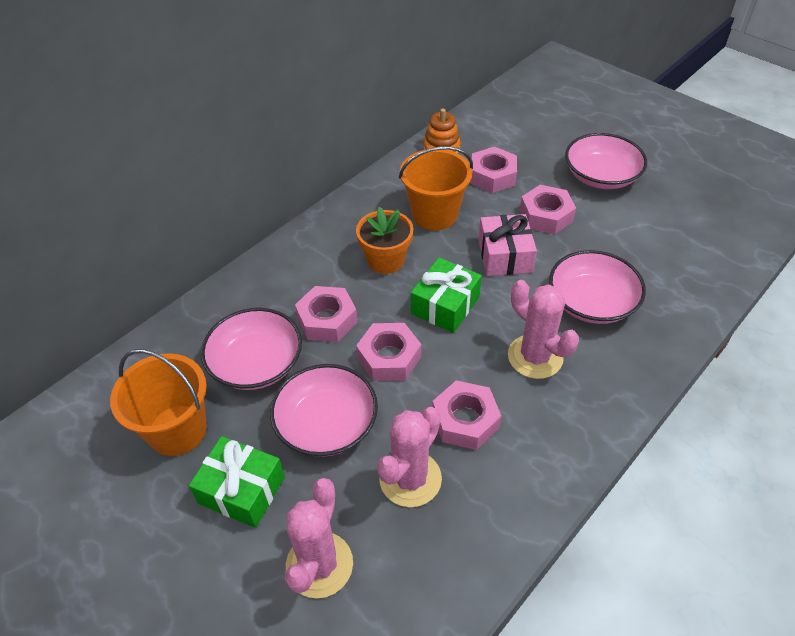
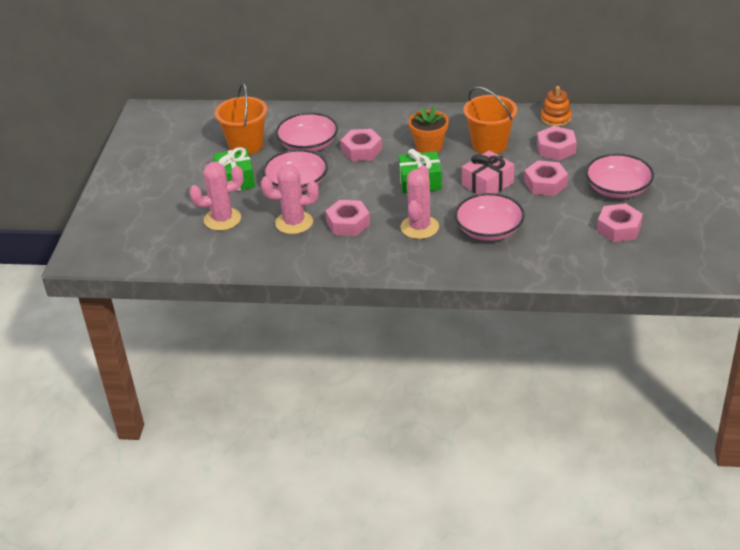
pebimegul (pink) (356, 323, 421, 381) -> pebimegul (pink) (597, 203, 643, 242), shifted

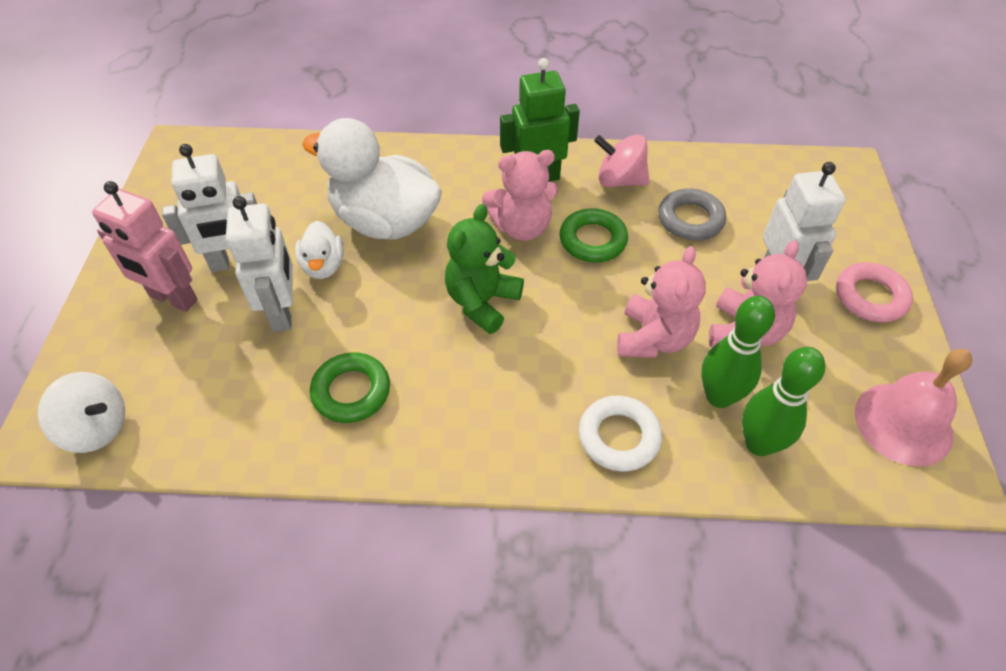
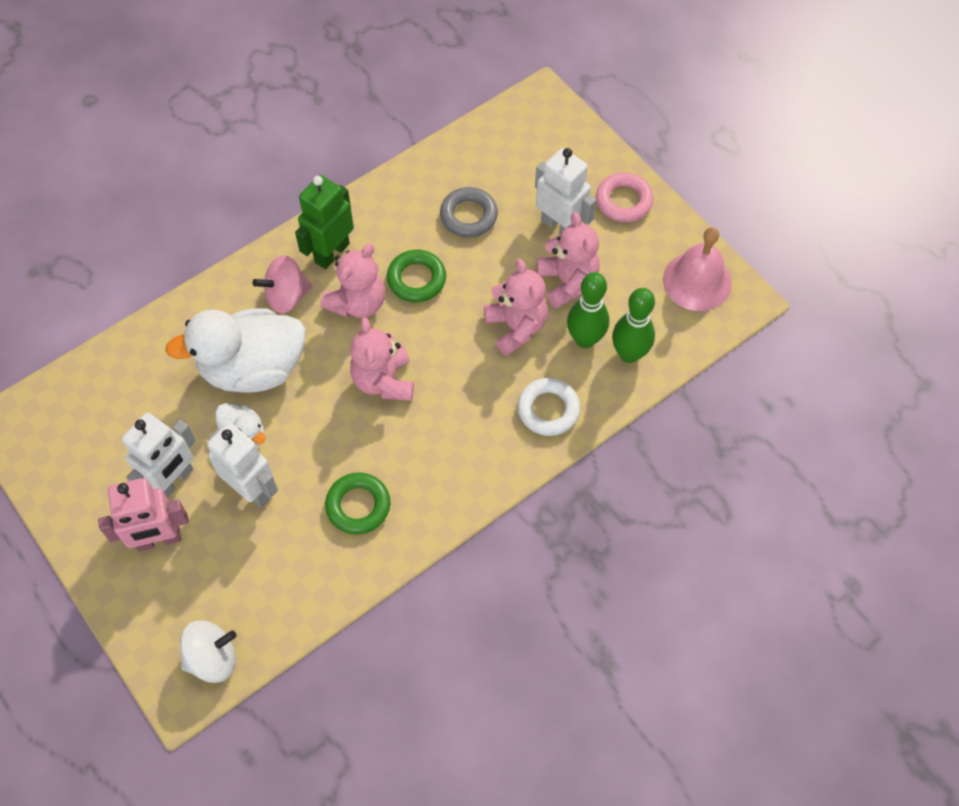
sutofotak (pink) (594, 135, 650, 187) -> sutofotak (pink) (253, 255, 312, 314), shifted
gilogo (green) (445, 204, 524, 334) -> gilogo (pink) (350, 318, 414, 401)

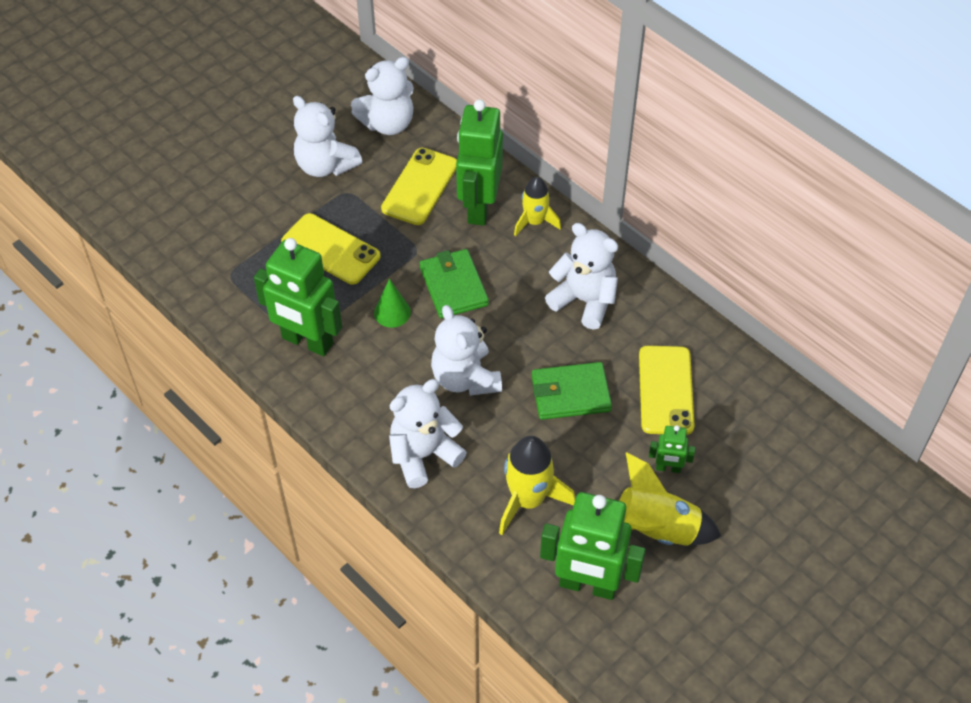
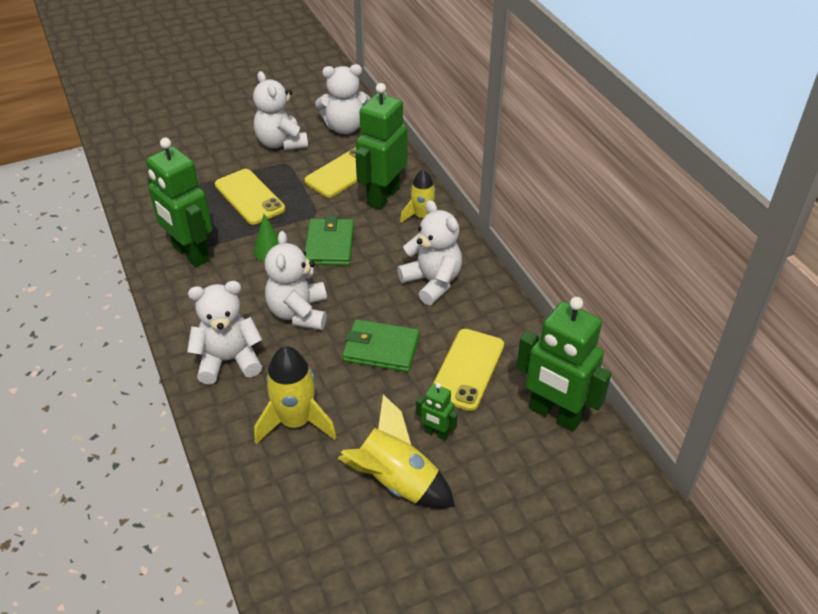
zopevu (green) (540, 492, 646, 600) -> zopevu (green) (516, 297, 611, 432), shifted

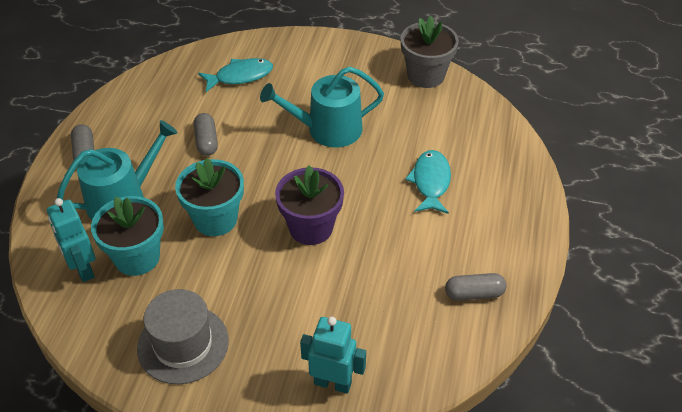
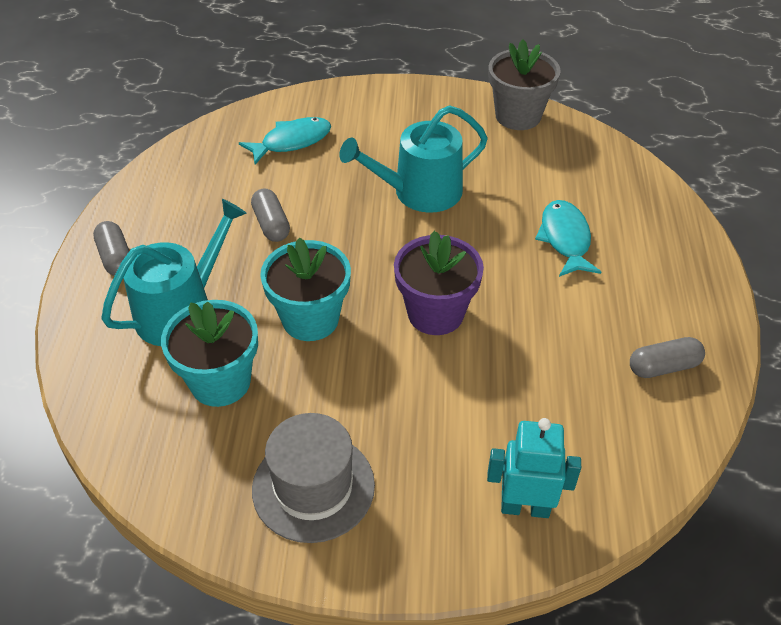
zopevu (turquoise) (47, 198, 95, 282) -> none

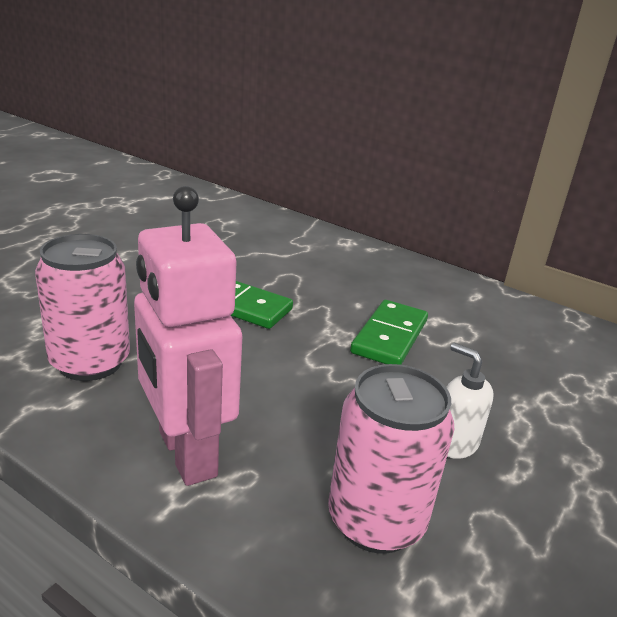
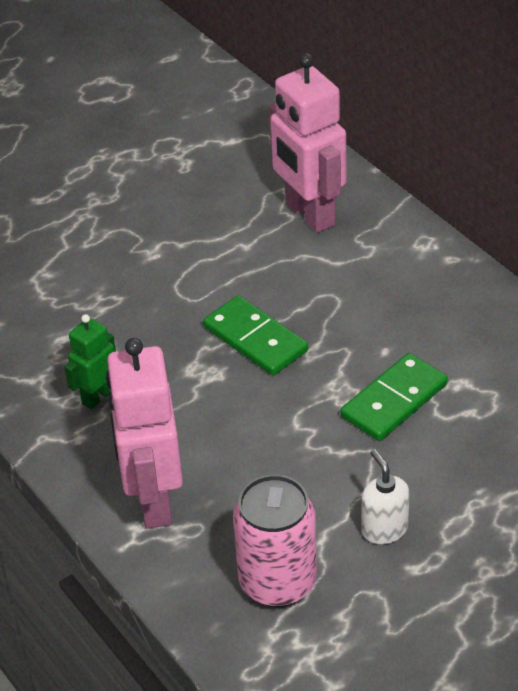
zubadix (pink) (35, 234, 130, 381) -> zopevu (green) (64, 314, 116, 409)
none -> zopevu (pink) (269, 53, 347, 233)

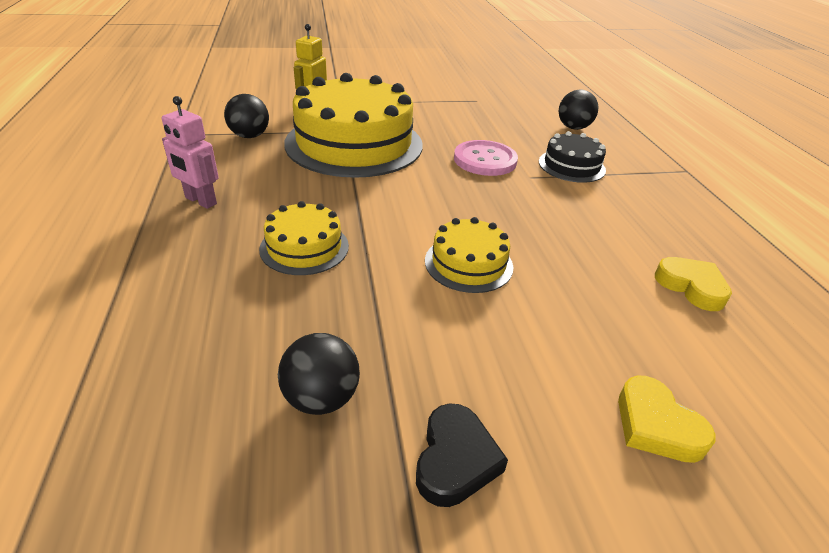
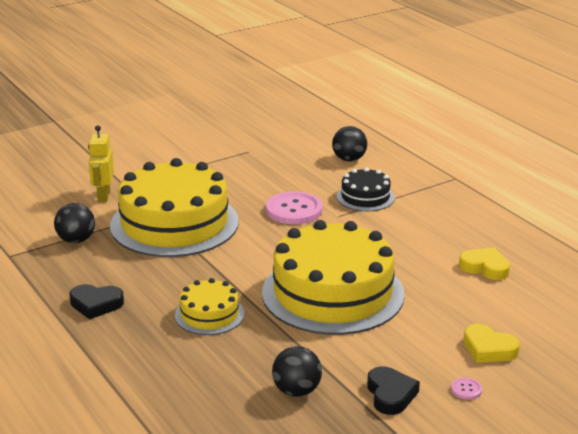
zopevu (pink) (162, 96, 219, 209) -> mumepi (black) (70, 284, 124, 319)
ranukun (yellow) (425, 217, 514, 293) -> ranukun (yellow) (262, 220, 405, 335), x2.11
none -> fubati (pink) (451, 377, 482, 399)

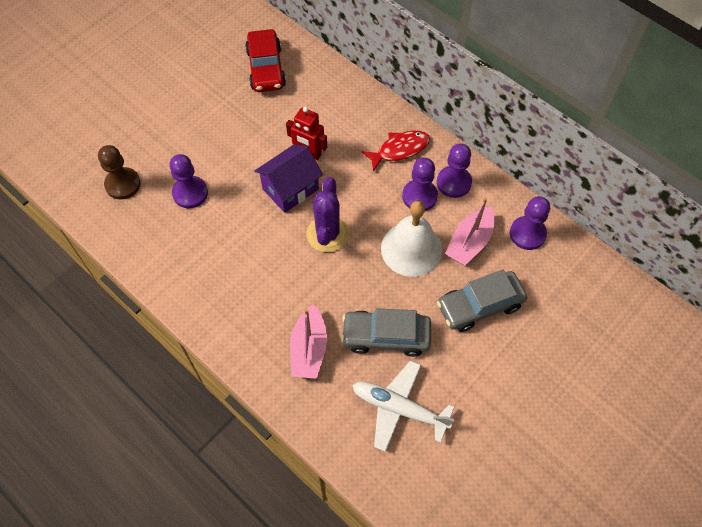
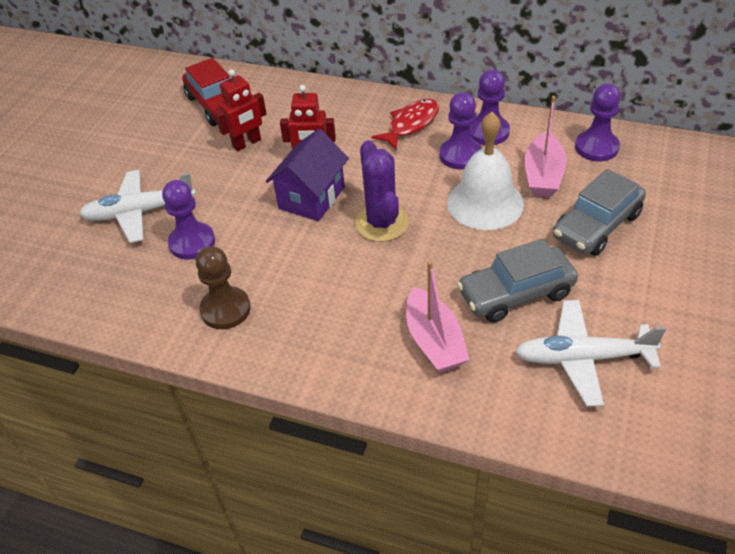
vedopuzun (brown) (98, 145, 141, 199) -> vedopuzun (brown) (196, 246, 251, 329), shifted
none -> zopevu (red) (215, 69, 266, 151)
none -> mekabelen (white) (79, 170, 196, 243)

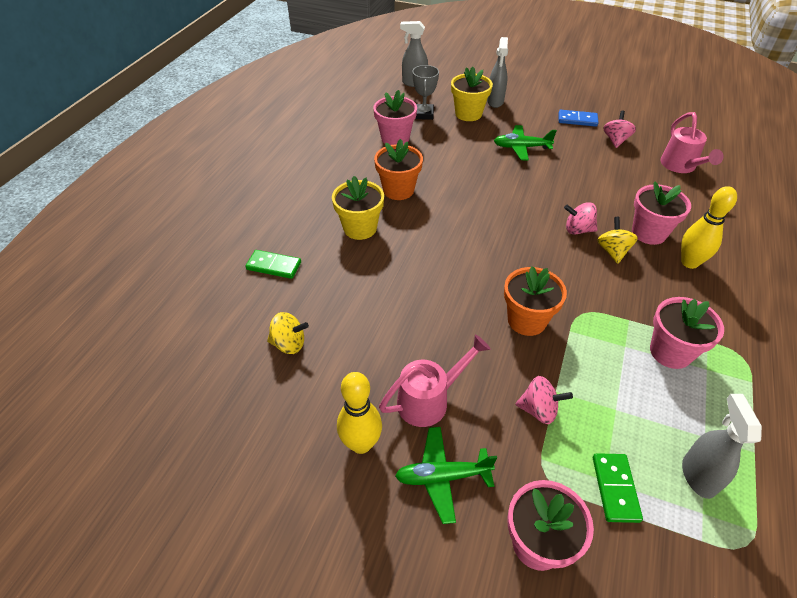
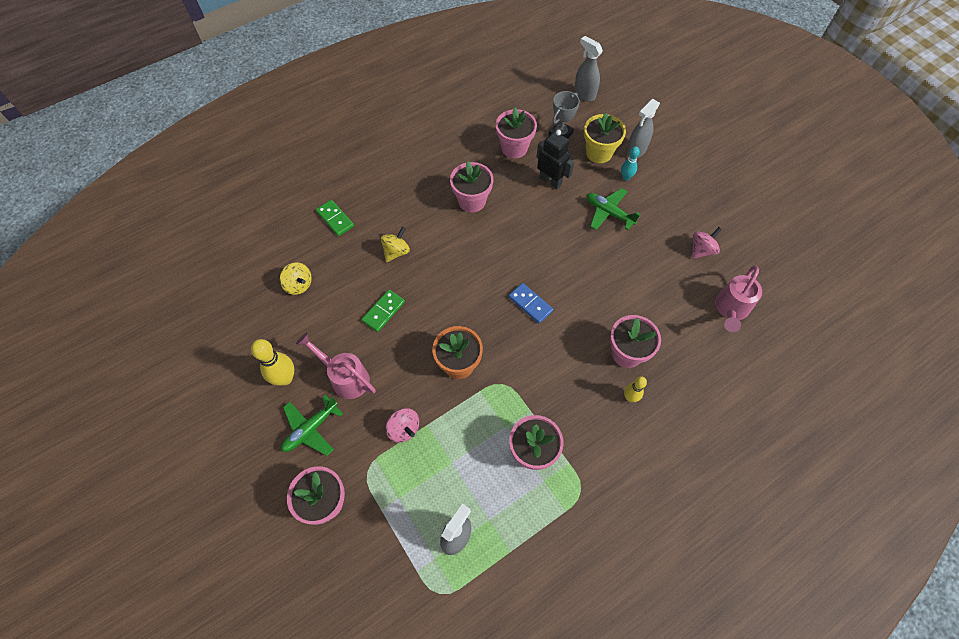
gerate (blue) (559, 110, 599, 127) -> gerate (blue) (508, 283, 553, 324), shifted
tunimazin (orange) (374, 139, 423, 200) -> tunimazin (pink) (450, 161, 493, 212)
tunimazin (yellow) (332, 176, 384, 240) -> none
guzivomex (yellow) (681, 186, 737, 269) -> guzivomex (yellow) (624, 376, 647, 402), x0.60
sutofotak (pink) (564, 202, 598, 235) -> none
sutofotak (yellow) (597, 217, 638, 264) -> sutofotak (yellow) (381, 227, 410, 262), shifted
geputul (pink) (379, 334, 491, 427) -> geputul (pink) (296, 332, 376, 399), 150 degrees counterclockwise
mekabelen (green) (395, 427, 497, 524) -> mekabelen (green) (281, 395, 343, 456), 75 degrees counterclockwise
gerate (green) (593, 453, 643, 523) -> gerate (green) (361, 290, 405, 332), shifted
none -> zopevu (black) (536, 130, 574, 190)
none -> guzivomex (turquoise) (621, 147, 640, 181)

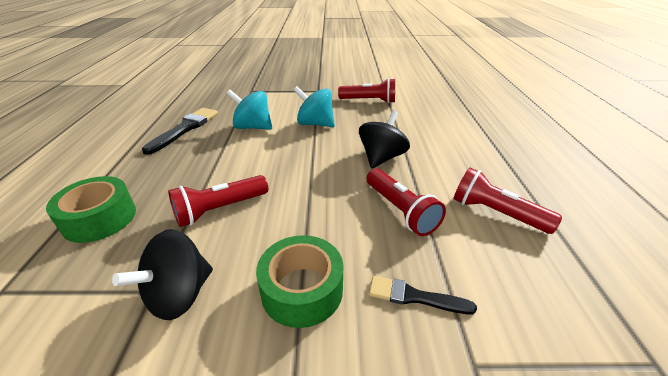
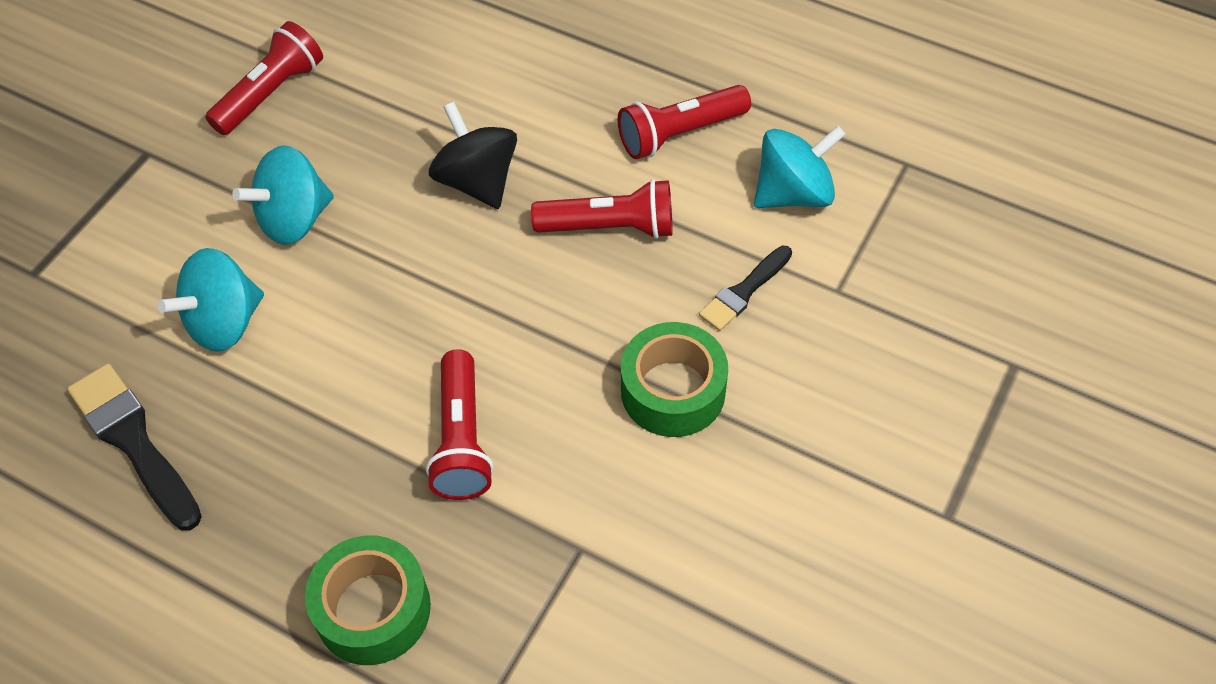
sutofotak (black) (112, 229, 213, 320) -> none
none -> sutofotak (turquoise) (754, 125, 846, 208)

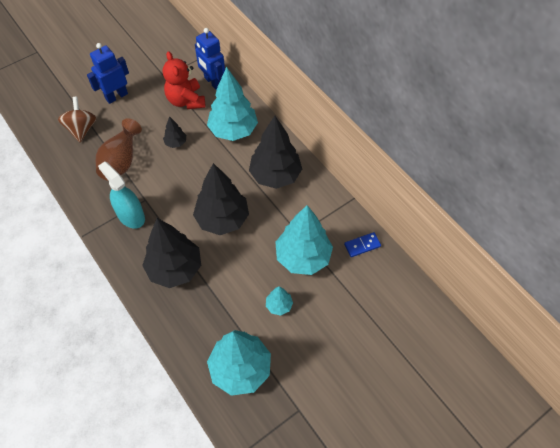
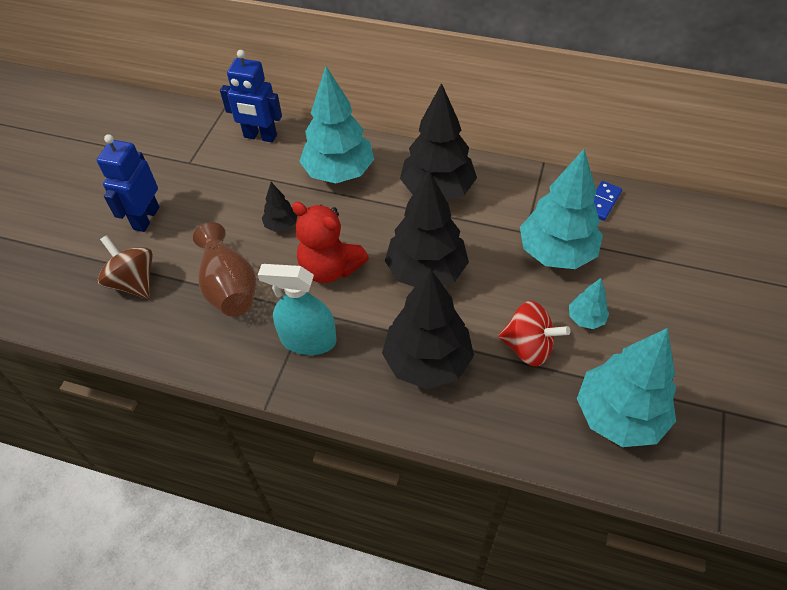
gilogo (red) (163, 51, 206, 109) -> gilogo (red) (292, 202, 369, 283), shifted
none -> sutofotak (red) (498, 301, 570, 367)

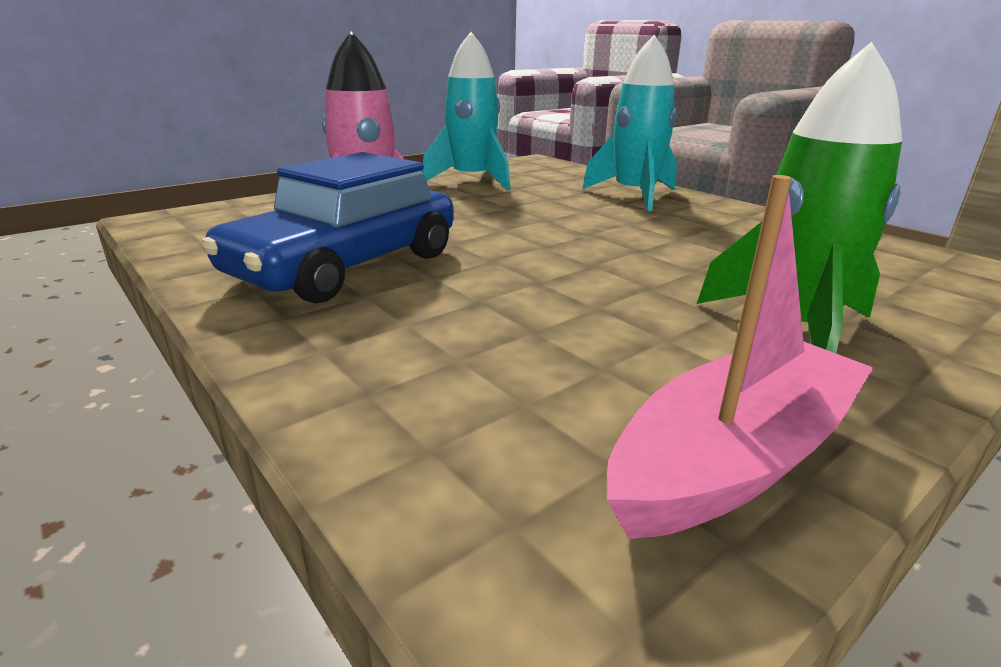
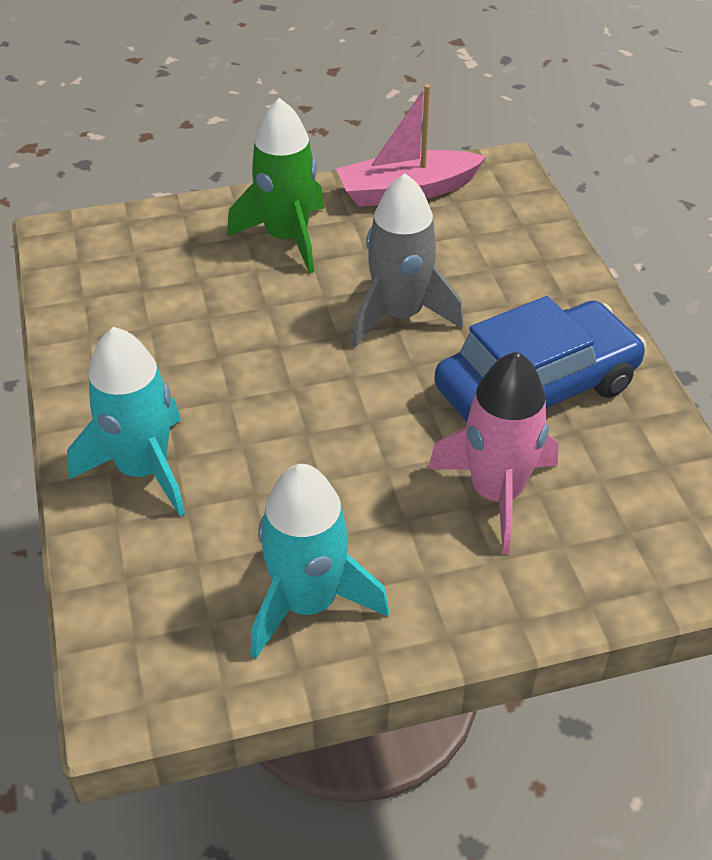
none -> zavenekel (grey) (352, 173, 464, 348)

